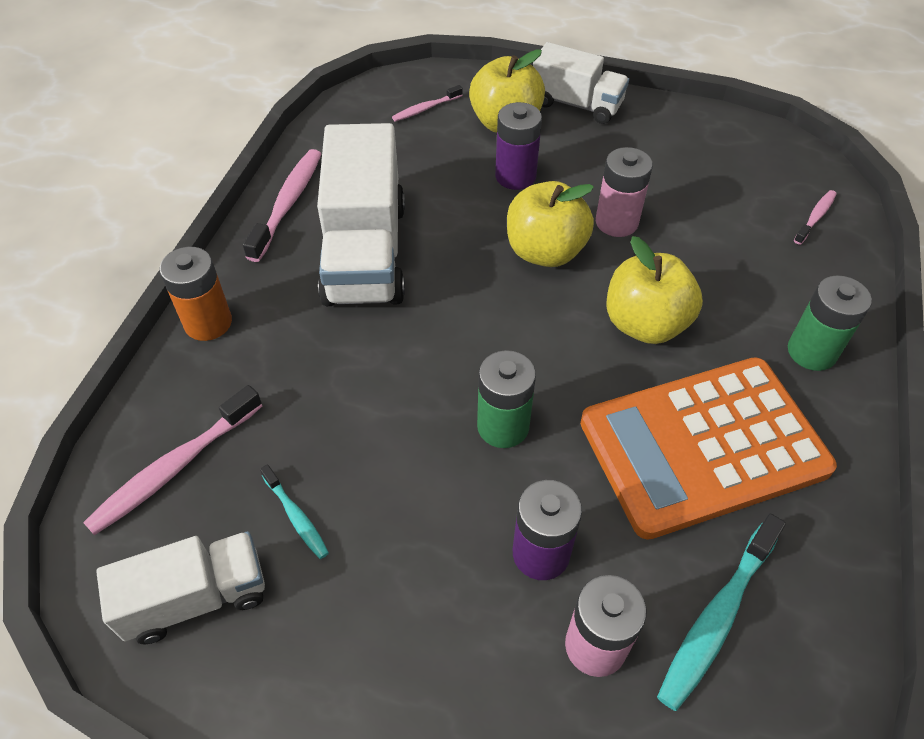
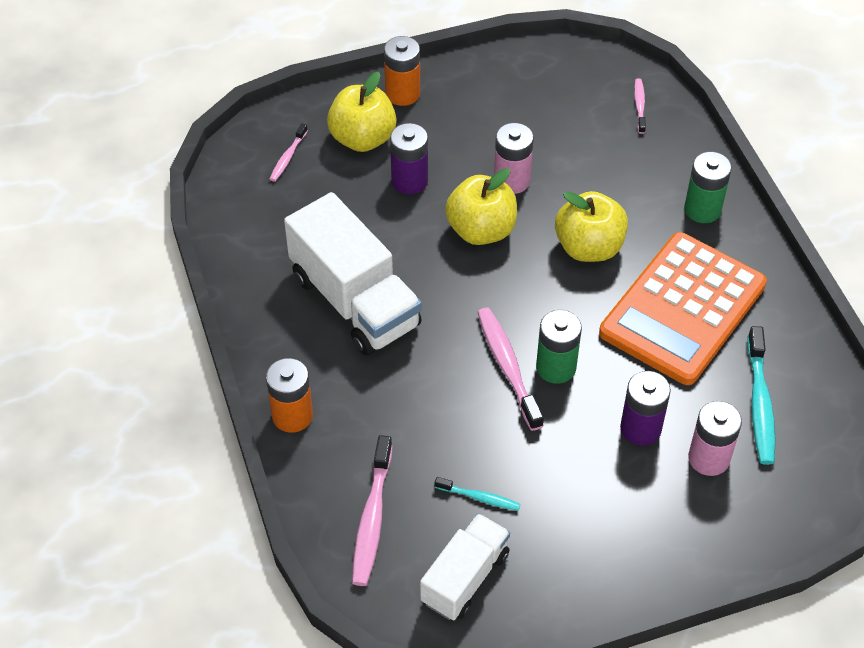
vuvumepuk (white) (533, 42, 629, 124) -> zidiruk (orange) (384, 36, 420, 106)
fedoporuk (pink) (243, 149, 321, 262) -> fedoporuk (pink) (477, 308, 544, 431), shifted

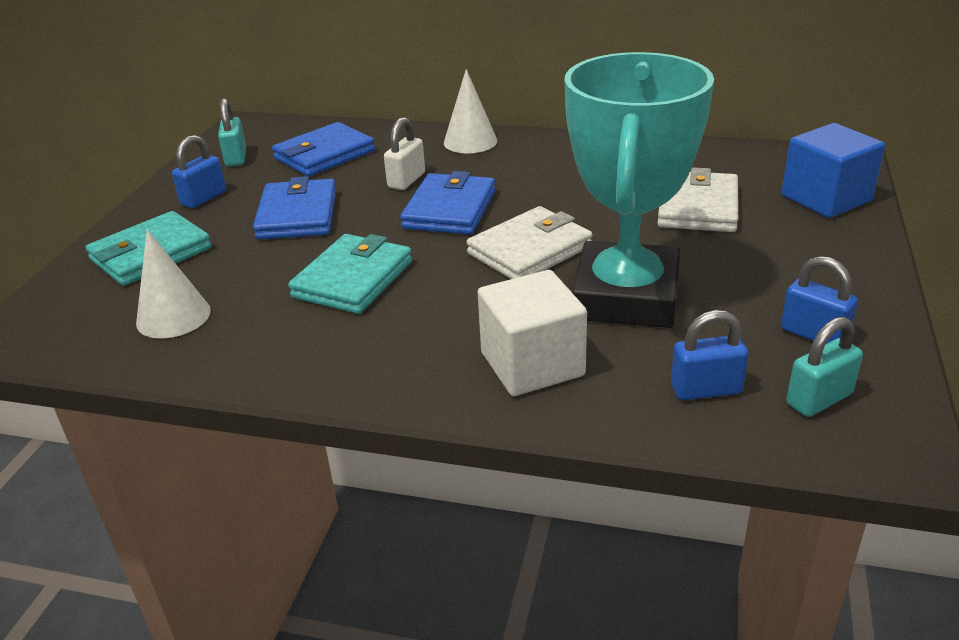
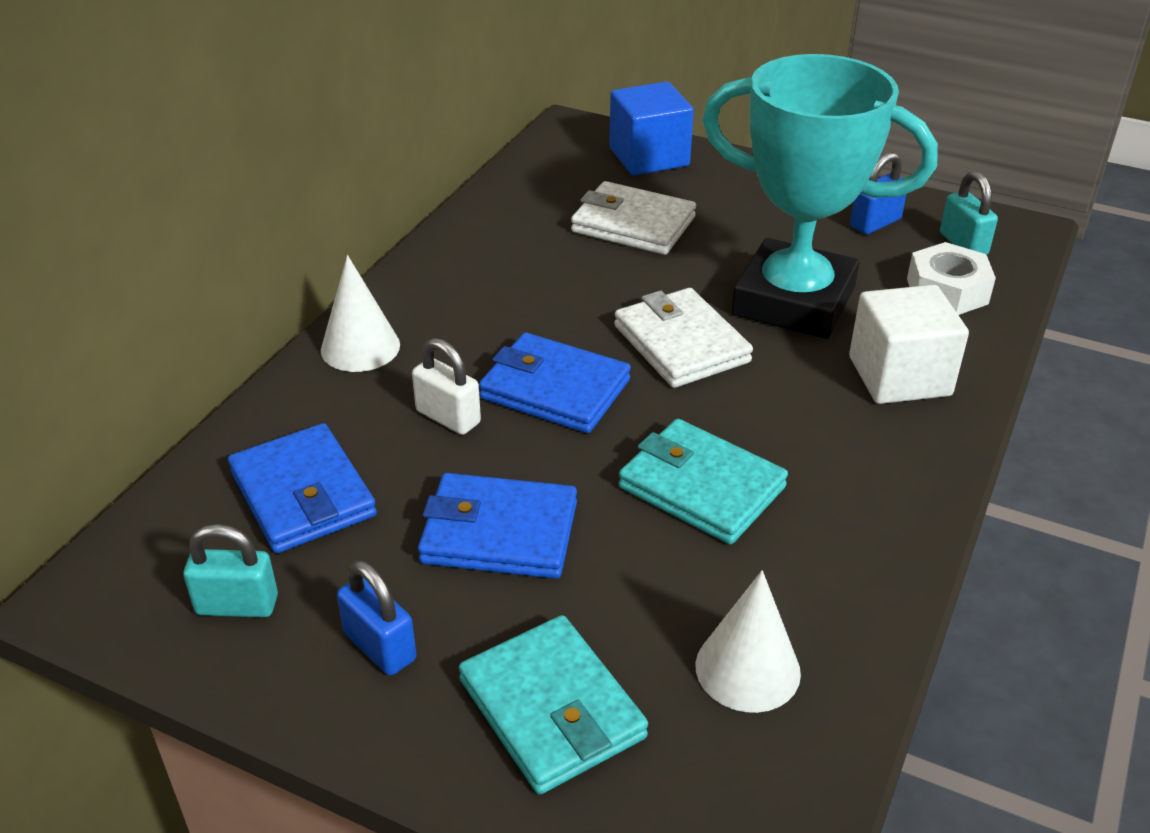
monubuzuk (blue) (671, 310, 749, 400) -> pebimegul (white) (907, 242, 996, 315)

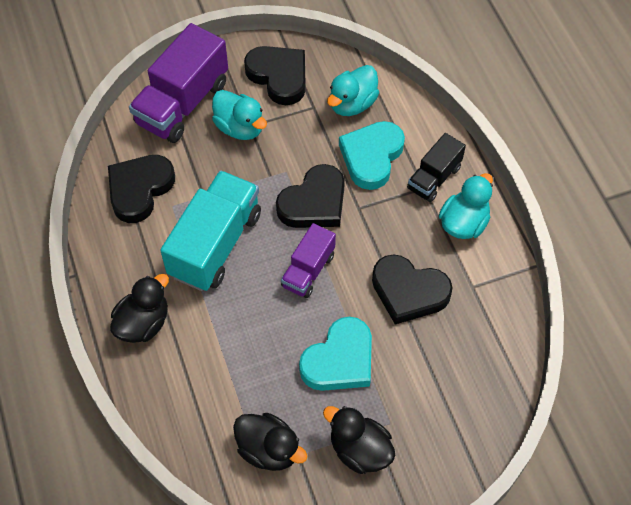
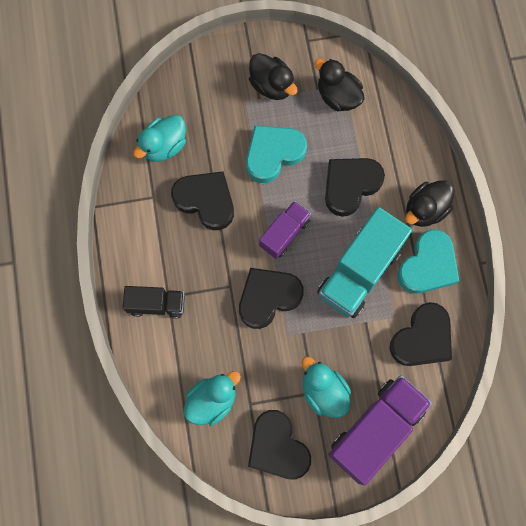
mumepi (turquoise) (339, 121, 405, 190) -> mumepi (turquoise) (397, 229, 459, 294), shifted
vuvumepuk (black) (407, 133, 466, 202) -> vuvumepuk (black) (123, 286, 185, 319), 45 degrees clockwise
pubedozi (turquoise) (439, 173, 493, 239) -> pubedozi (turquoise) (133, 115, 186, 162), shifted
none -> mumepi (black) (325, 158, 385, 217)

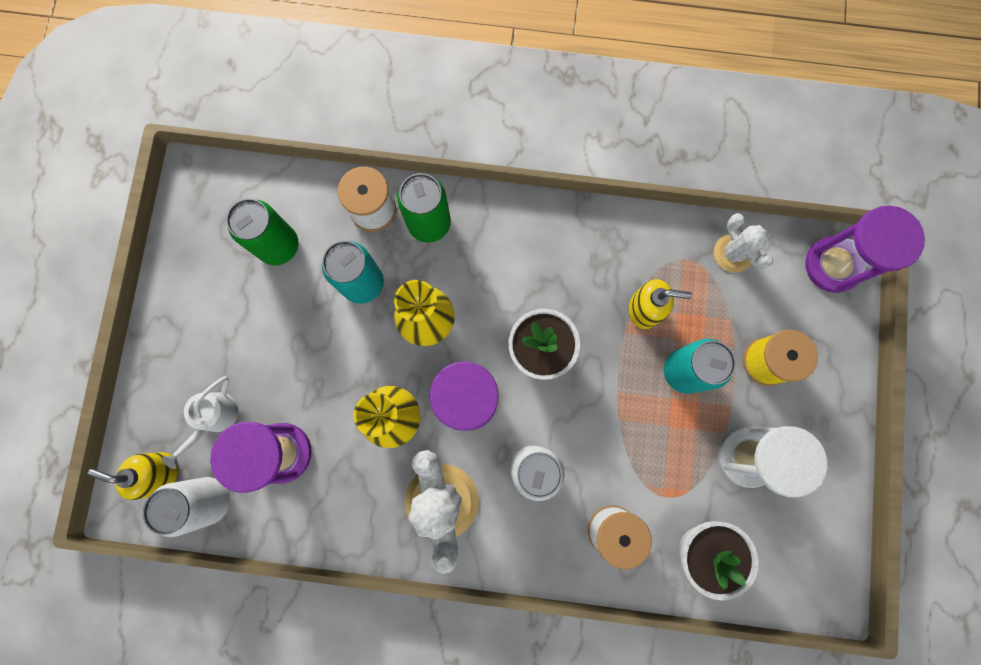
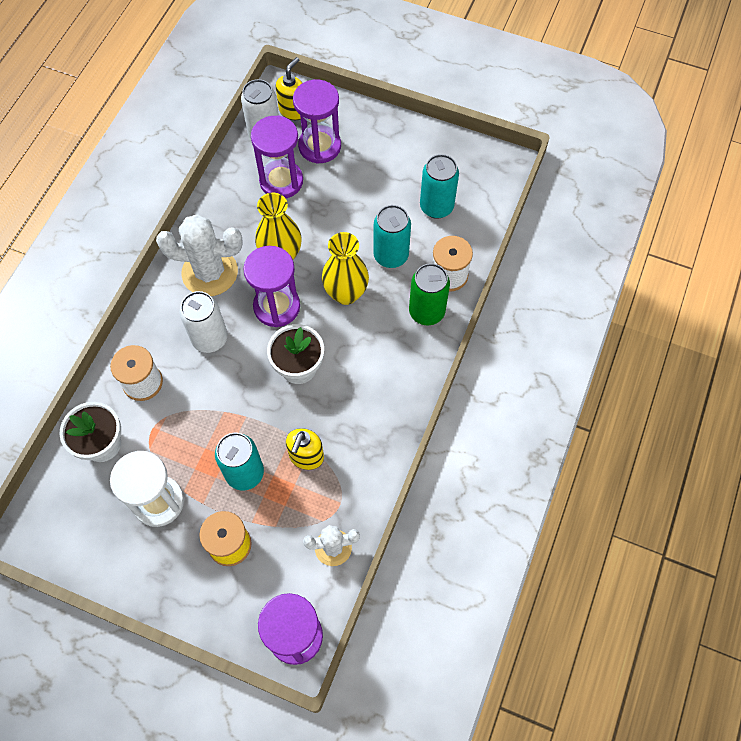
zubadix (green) (226, 198, 299, 265) -> zubadix (turquoise) (420, 154, 459, 219)
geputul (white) (161, 376, 238, 469) -> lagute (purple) (293, 79, 341, 164)

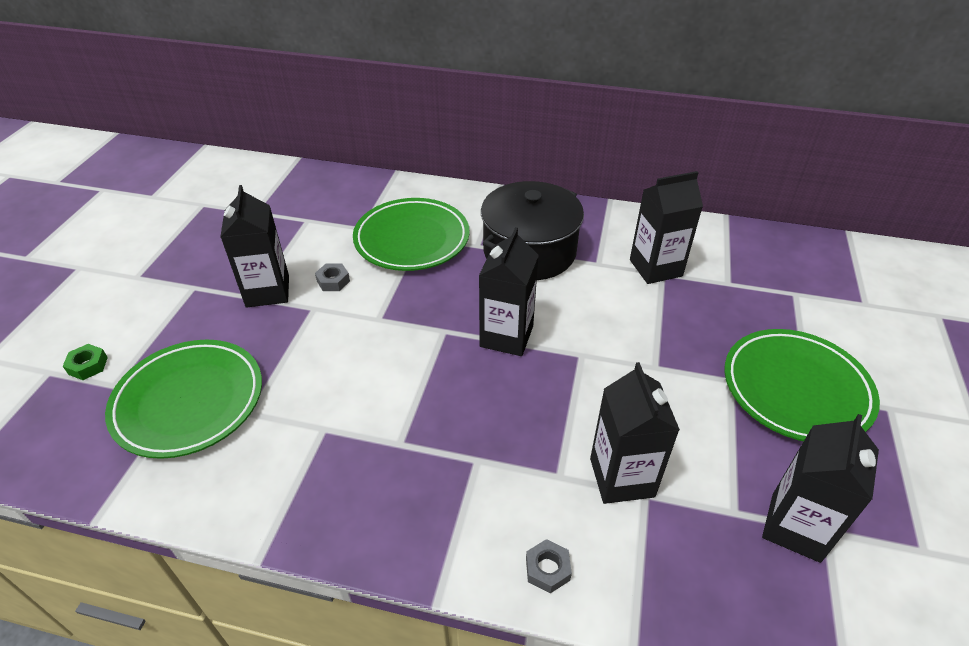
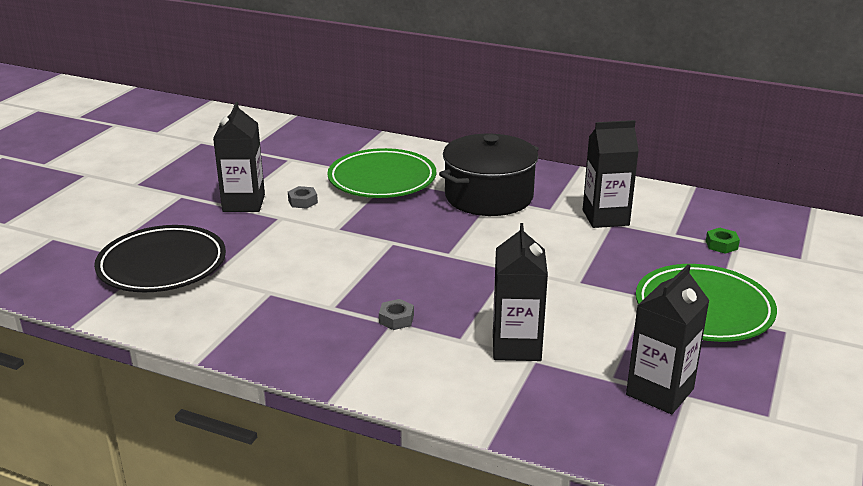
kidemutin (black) (479, 227, 539, 356) -> none
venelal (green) (105, 340, 262, 459) -> venelal (black) (94, 225, 226, 292)
pebimegul (green) (63, 344, 108, 380) -> pebimegul (green) (706, 228, 740, 254), shifted
pebimegul (grey) (526, 539, 572, 594) -> pebimegul (grey) (379, 299, 414, 330), shifted

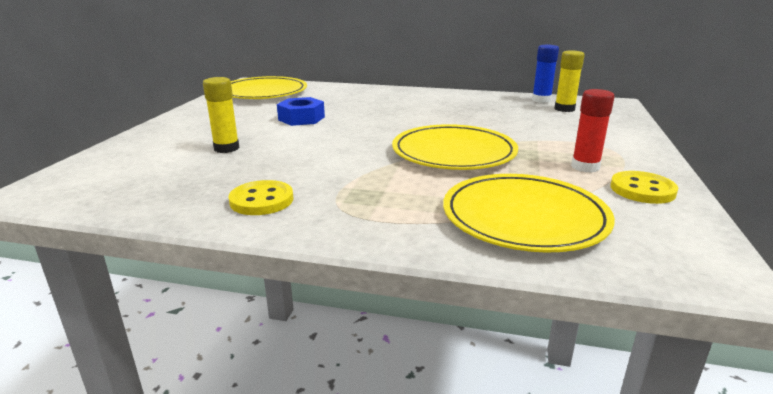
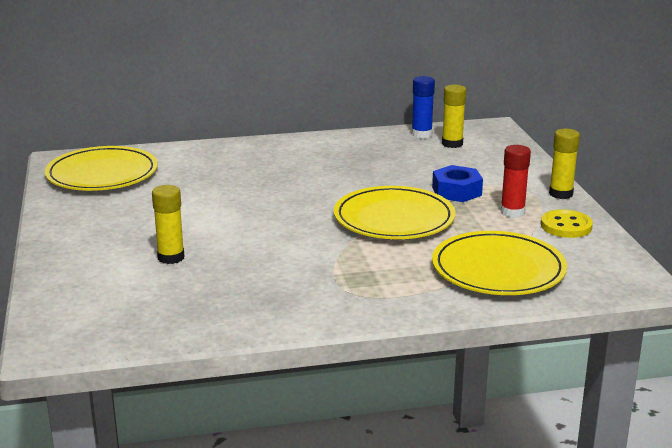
pebimegul (blue) (277, 97, 325, 126) -> pebimegul (blue) (432, 165, 483, 202), shifted
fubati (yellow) (229, 180, 294, 215) -> none
none -> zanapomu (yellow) (549, 129, 580, 199)

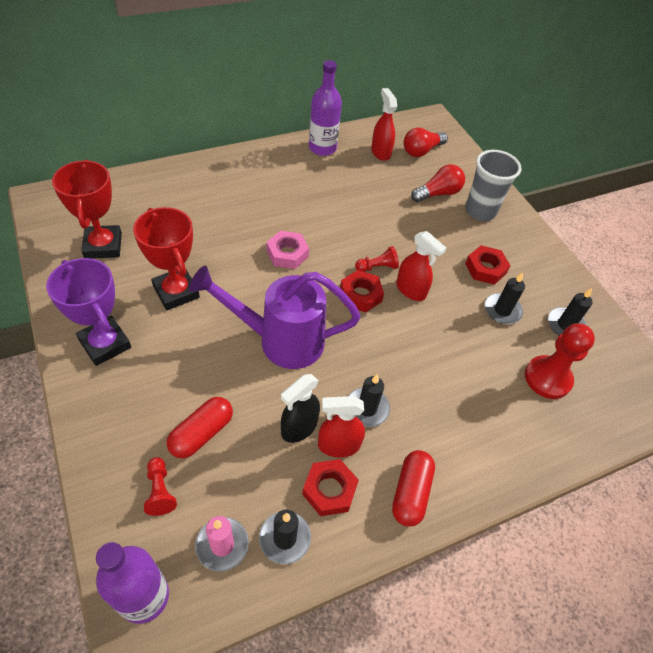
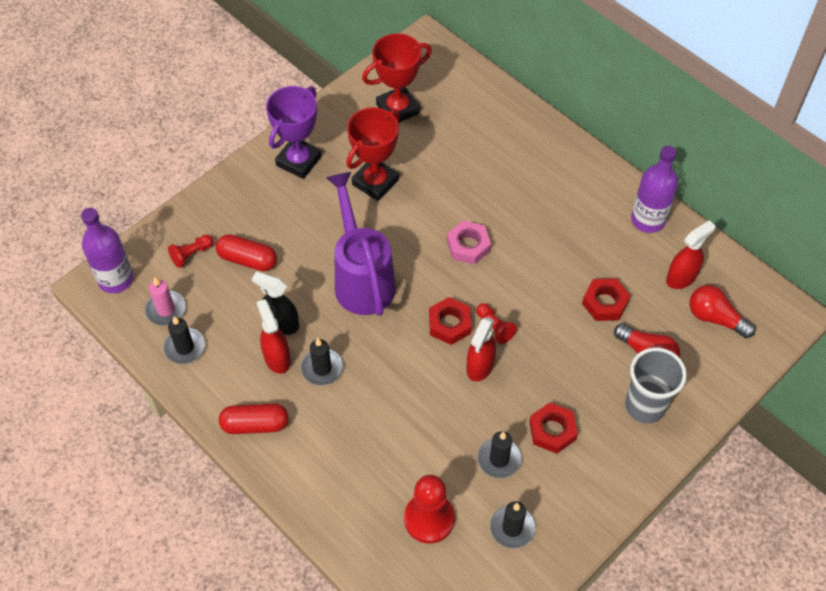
pebimegul (red) (302, 459, 359, 516) -> pebimegul (red) (582, 279, 630, 321), shifted

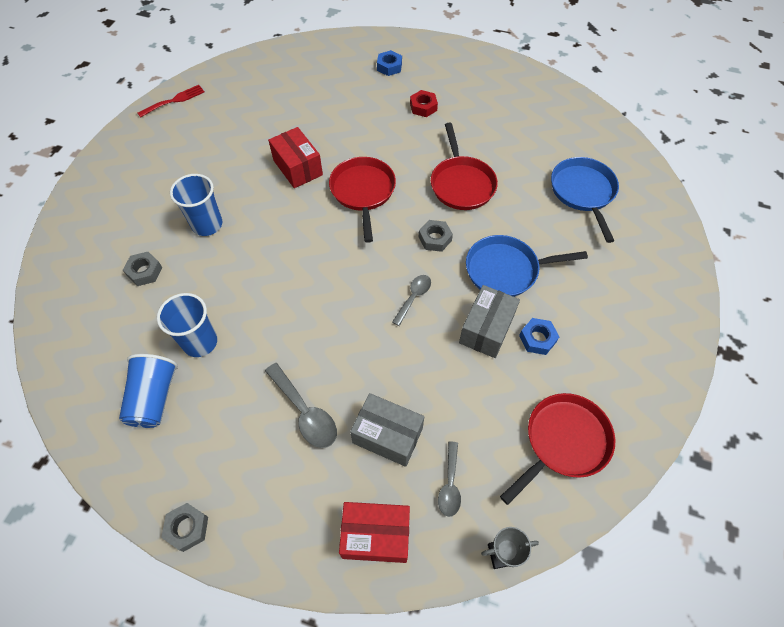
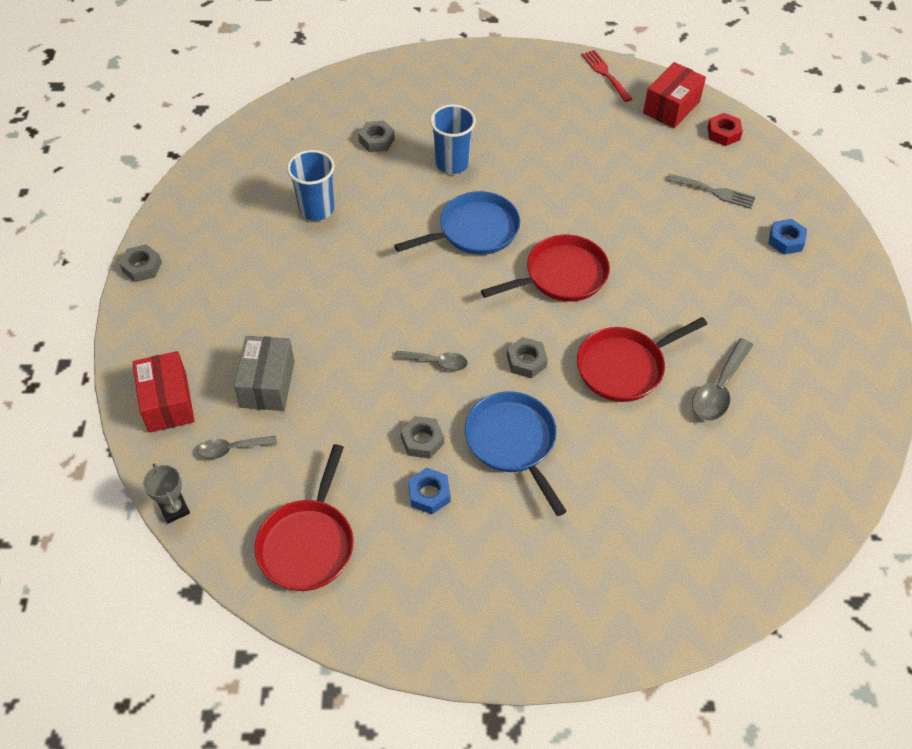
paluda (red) (138, 85, 205, 118) -> paluda (red) (581, 50, 632, 102), 150 degrees counterclockwise
pebimegul (red) (410, 90, 438, 117) -> pebimegul (red) (707, 113, 743, 146), shifted
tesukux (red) (268, 127, 323, 188) -> tesukux (red) (643, 62, 706, 128), shifted
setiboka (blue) (551, 157, 619, 243) -> setiboka (blue) (394, 191, 520, 255), shifted
tesukux (grey) (459, 285, 520, 358) -> pebimegul (grey) (400, 416, 444, 459)
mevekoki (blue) (119, 354, 178, 428) -> none
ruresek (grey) (265, 363, 337, 448) -> ruresek (grey) (692, 338, 753, 421), shifted
setiboka (red) (500, 393, 615, 505) -> setiboka (red) (255, 444, 354, 591), 75 degrees clockwise
none -> paluda (grey) (667, 174, 755, 209)

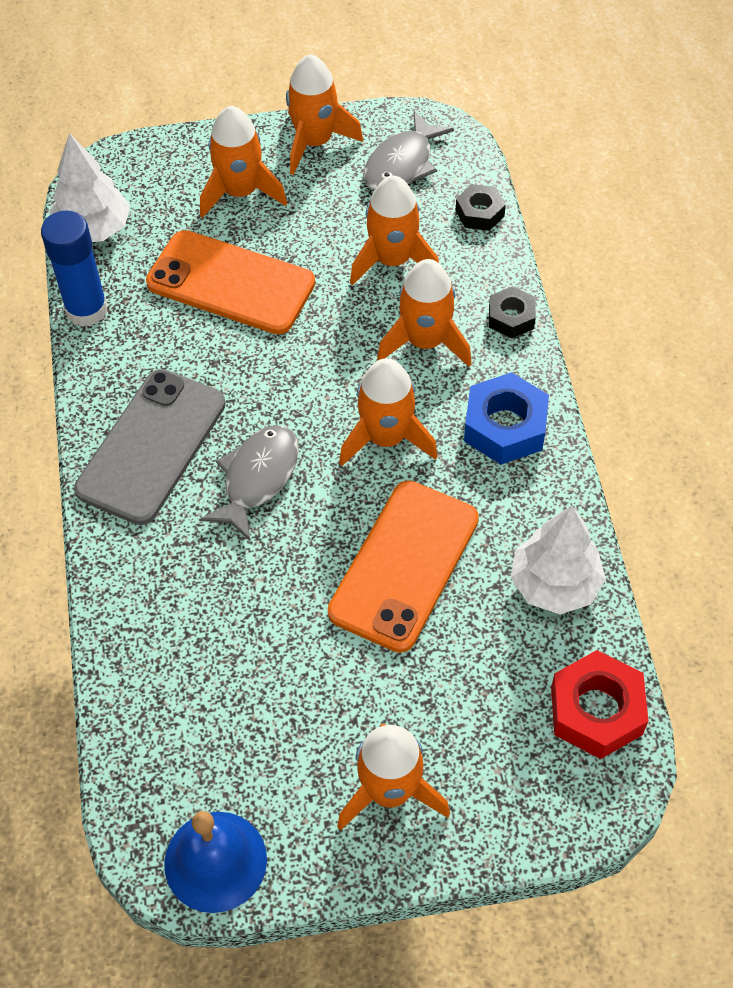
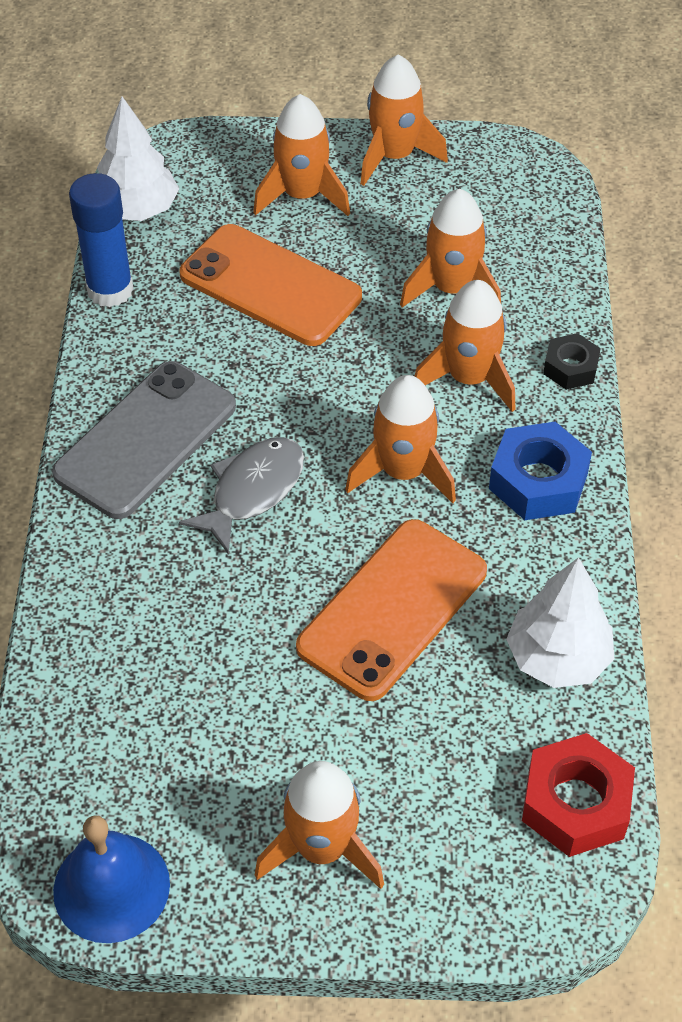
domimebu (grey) (364, 111, 454, 191) -> none
pebimegul (black) (456, 184, 506, 231) -> none

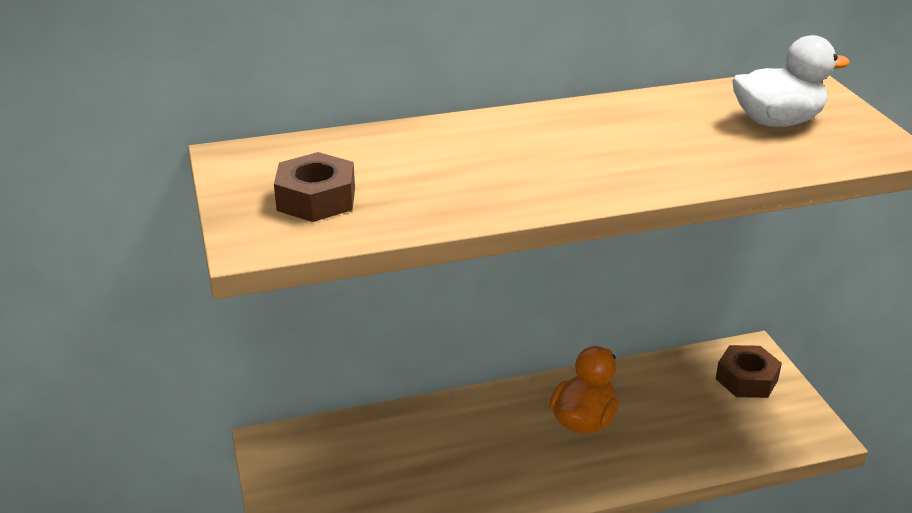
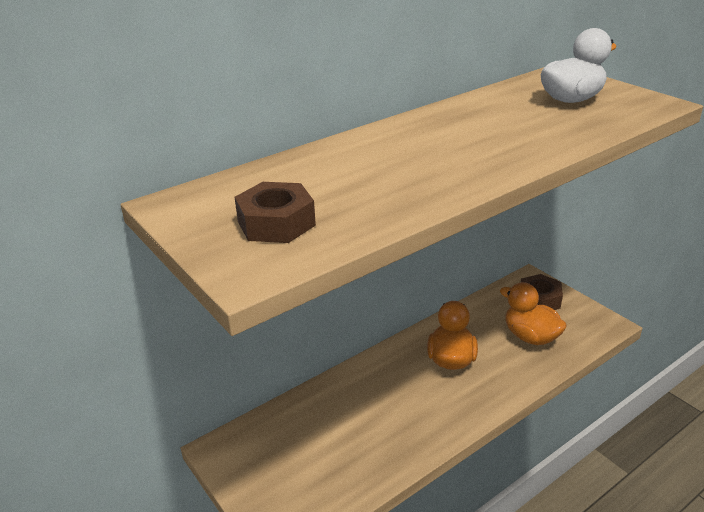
none -> pubedozi (orange) (500, 282, 567, 345)

